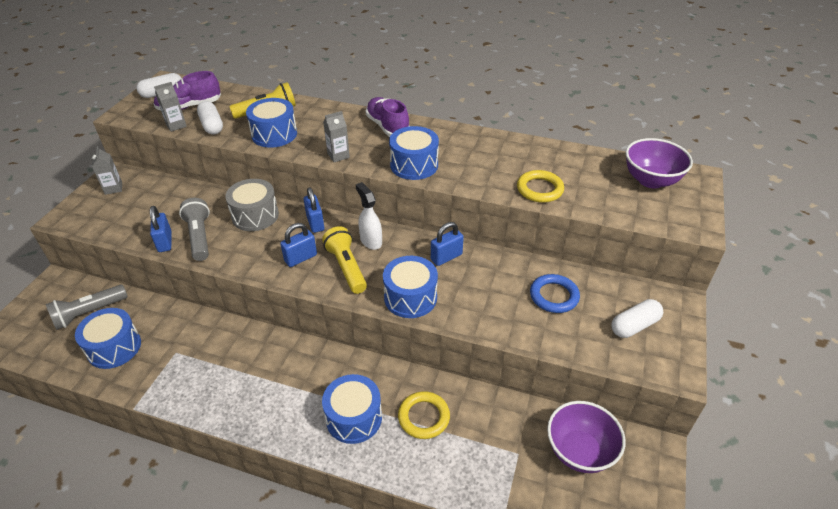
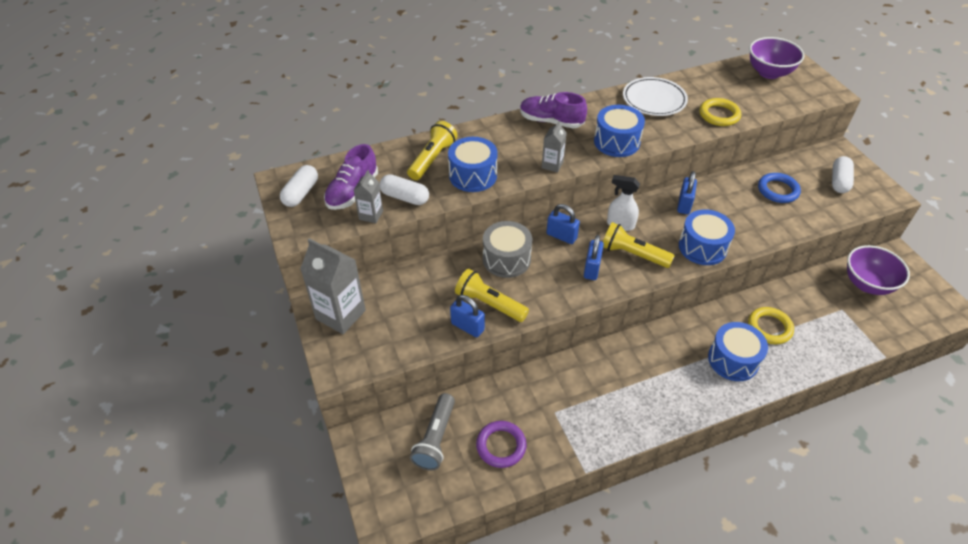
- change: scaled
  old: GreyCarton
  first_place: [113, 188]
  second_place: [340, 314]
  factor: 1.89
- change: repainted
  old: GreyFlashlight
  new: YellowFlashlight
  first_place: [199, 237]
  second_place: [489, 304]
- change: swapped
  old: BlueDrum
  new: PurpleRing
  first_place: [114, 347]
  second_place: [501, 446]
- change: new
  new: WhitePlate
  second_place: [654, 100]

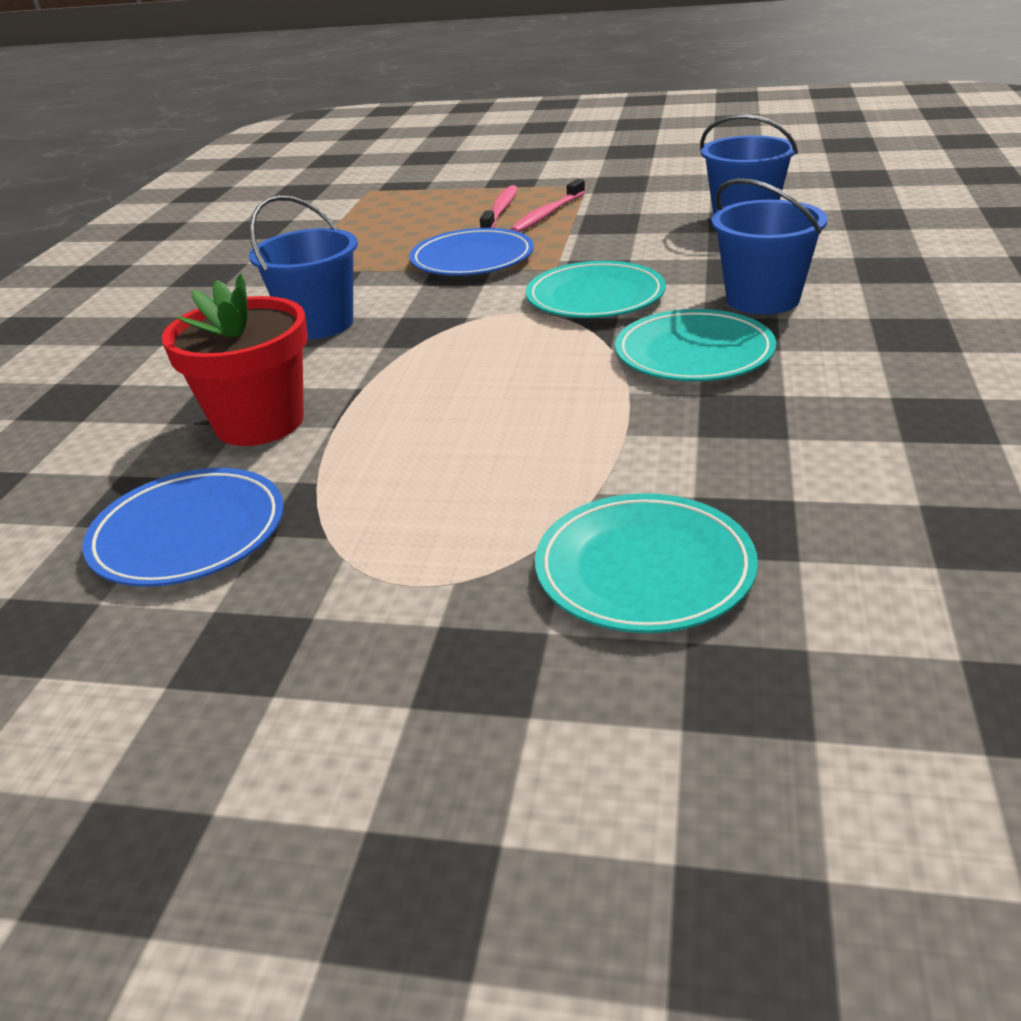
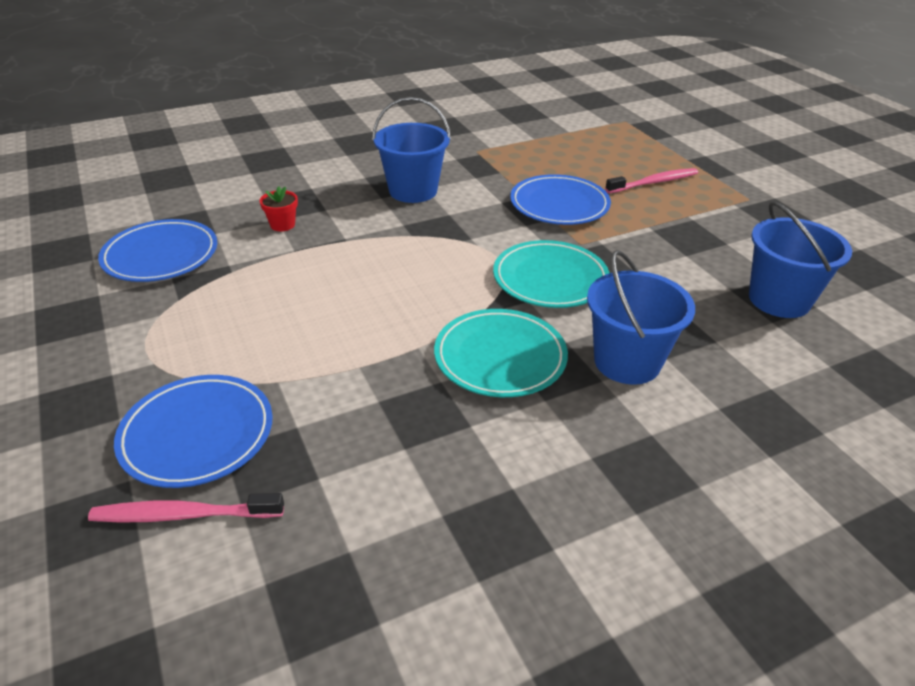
- change: shifted
  old: PinkToothbrush
  first_place: [547, 214]
  second_place: [183, 515]
- change: scaled
  old: RedFlowerPot
  first_place: [259, 422]
  second_place: [282, 225]
  factor: 0.43
- change: repainted
  old: TurquoisePlate
  new: BluePlate
  first_place: [644, 570]
  second_place: [197, 434]

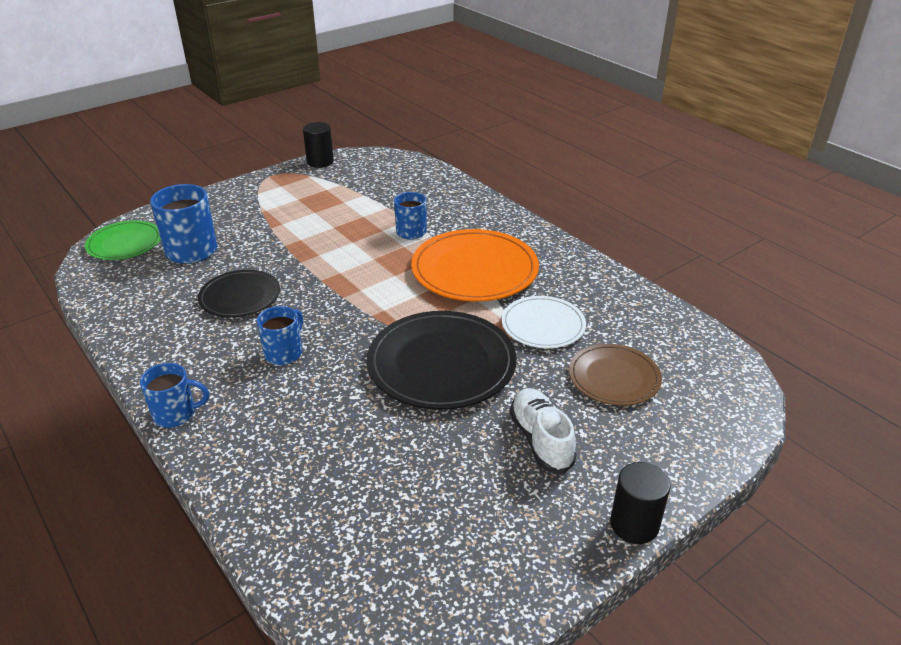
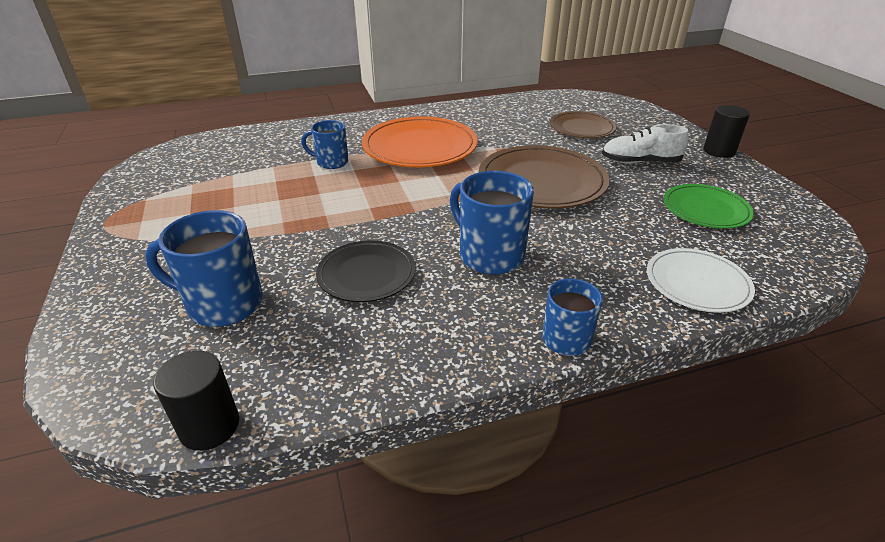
- change: shifted
  old: BlackCylinder
  first_place: [320, 162]
  second_place: [209, 426]
- change: shifted
  old: GreenPlate
  first_place: [124, 243]
  second_place: [705, 209]
- change: shifted
  old: WhitePlate
  first_place: [543, 325]
  second_place: [697, 283]
- change: scaled
  old: BlueMug
  first_place: [284, 353]
  second_place: [489, 255]
  factor: 1.6
- change: repainted
  old: BlackPlate
  new: BrownPlate
  first_place: [441, 364]
  second_place: [542, 181]

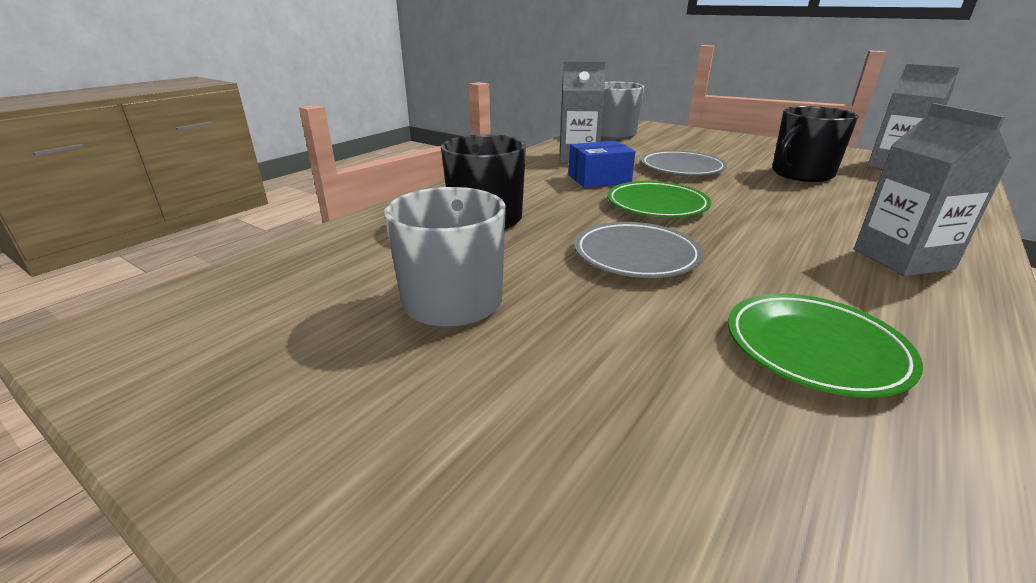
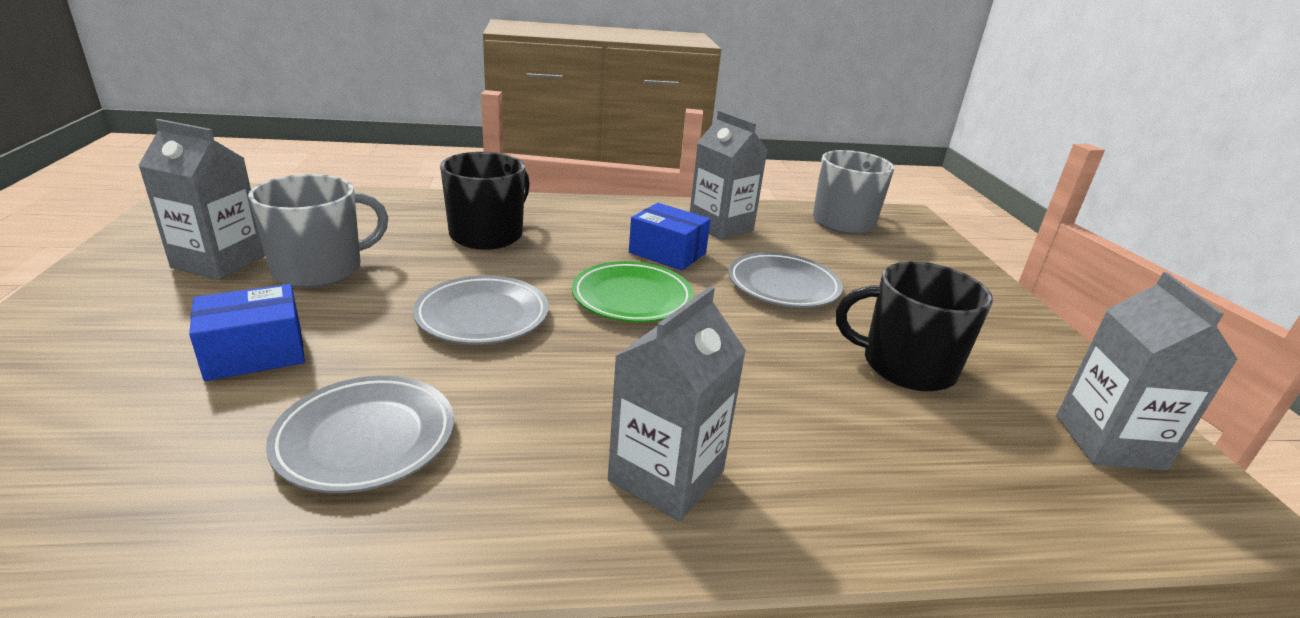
- change: repainted
  old: GreenPlate
  new: GreyPlate
  first_place: [814, 349]
  second_place: [365, 439]
- change: new
  new: GreyCarton
  second_place: [219, 262]
- change: new
  new: BlueBox
  second_place: [255, 353]

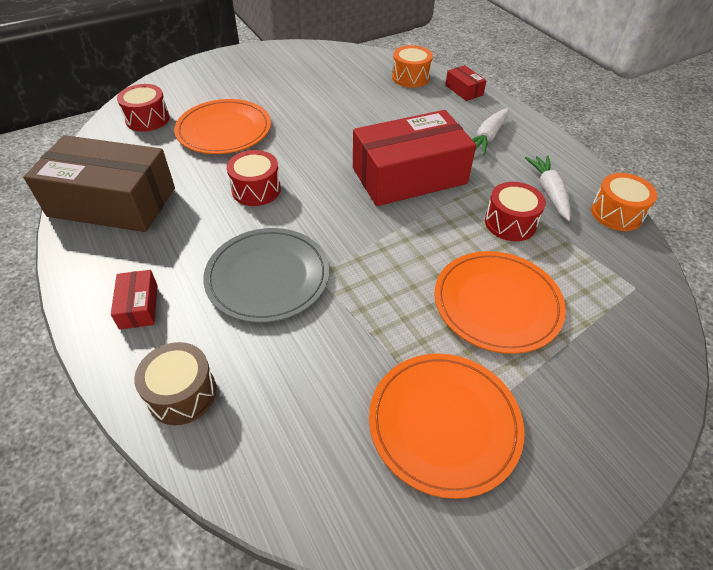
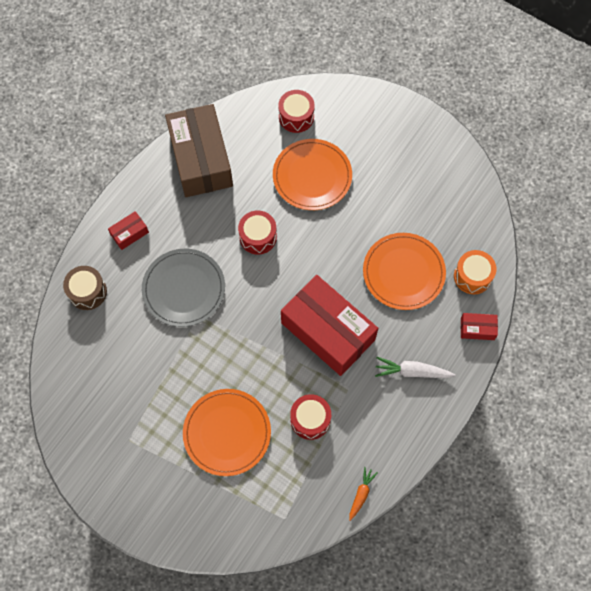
- change: rotated
  old: RedBox
  first_place: [464, 90]
  second_place: [477, 329]
  degrees: 60
- change: gone
  old: WhiteCarrot
  first_place: [549, 192]
- change: swapped
  old: OrangeDrum
  new: OrangeCarrot
  first_place: [616, 213]
  second_place: [361, 494]
- change: shifted
  old: OrangePlate
  first_place: [444, 423]
  second_place: [403, 272]

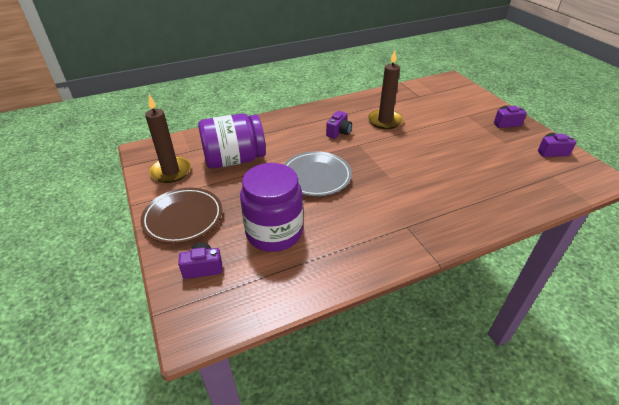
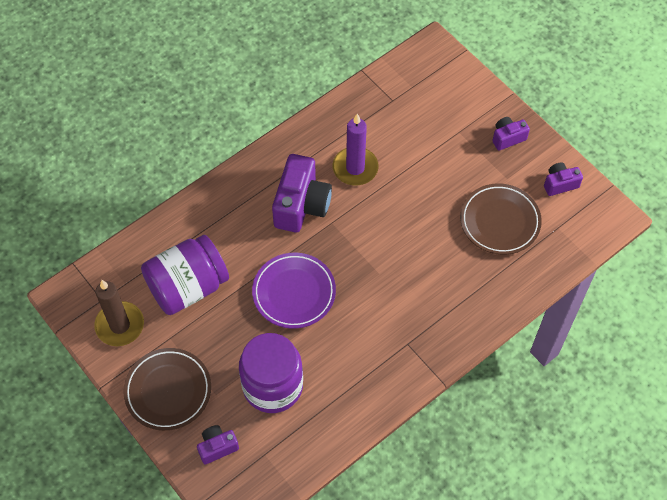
- change: repainted
  old: BrownCandle
  new: PurpleCandle
  first_place: [384, 121]
  second_place: [355, 168]
- change: scaled
  old: PurpleCamera
  first_place: [339, 132]
  second_place: [301, 205]
  factor: 1.92
- change: repainted
  old: GreyPlate
  new: PurplePlate
  first_place: [316, 177]
  second_place: [294, 292]
- change: new
  new: BrownPlate
  second_place: [499, 221]

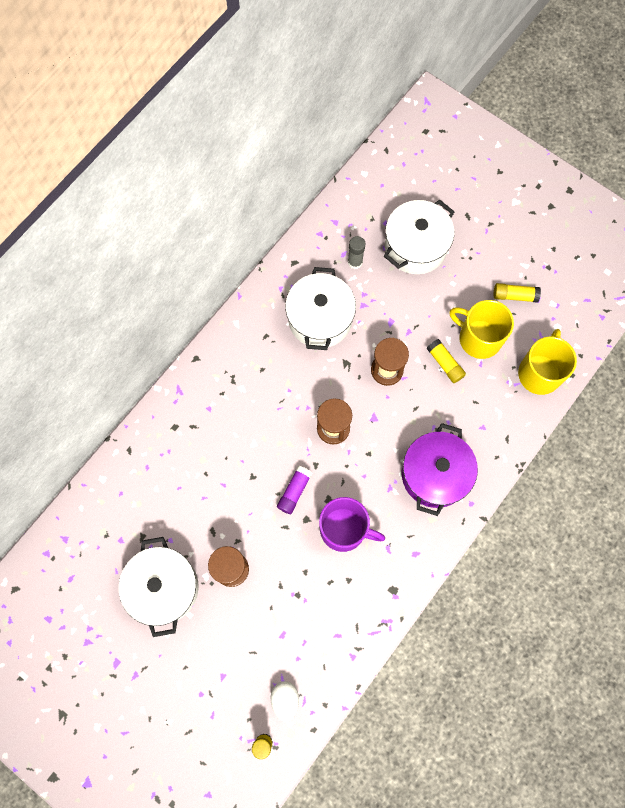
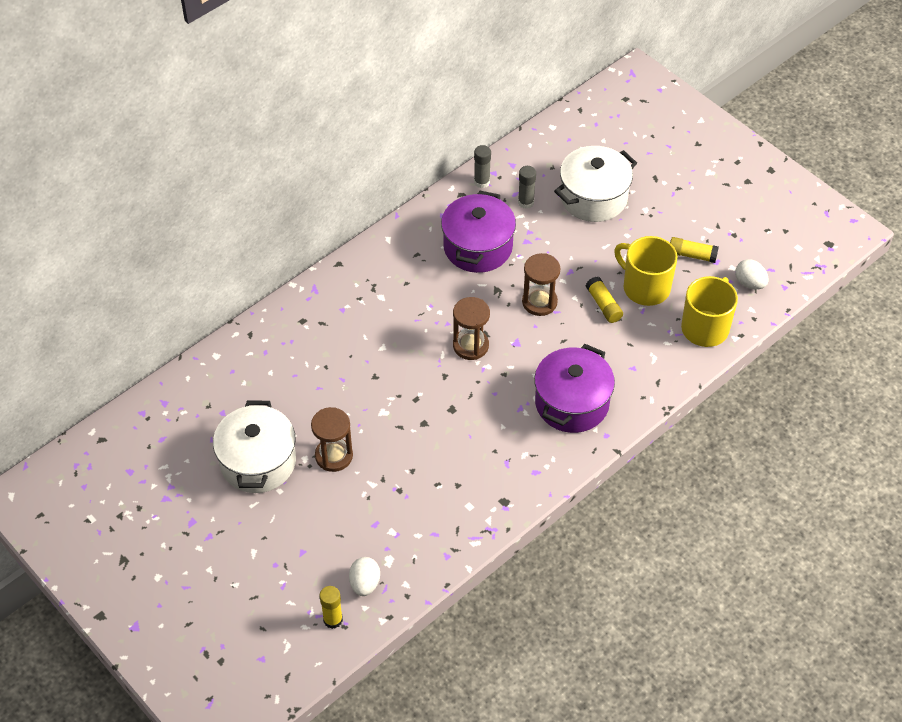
- change: repainted
  old: WhitePot
  new: PurplePot
  first_place: [320, 319]
  second_place: [478, 247]
- change: gone
  old: PurpleGlueStick
  first_place: [294, 491]
- change: gone
  old: PurpleMug
  first_place: [344, 529]
- change: new
  new: GreyGlueStick
  second_place: [482, 182]
- change: new
  new: WhiteEgg
  second_place: [749, 283]

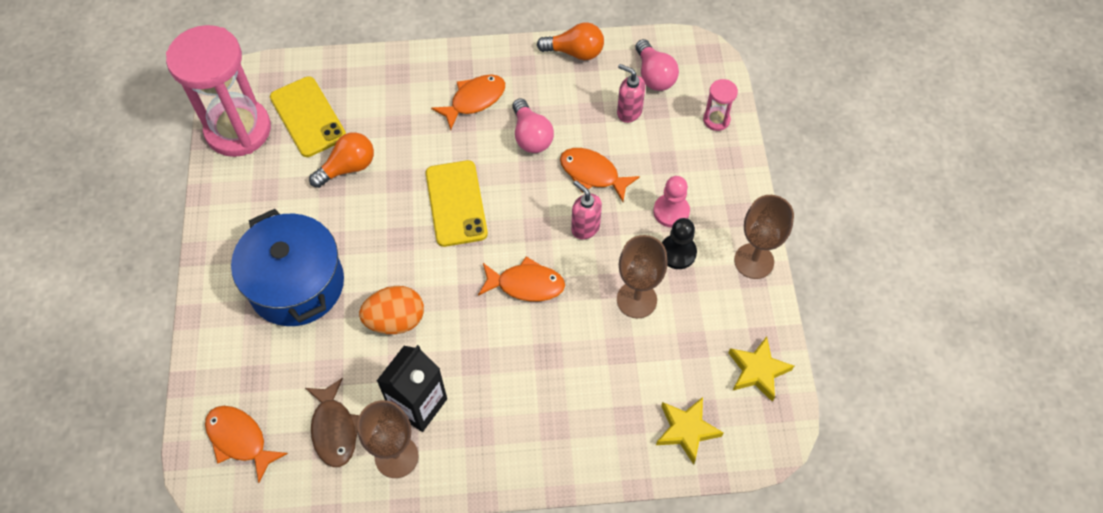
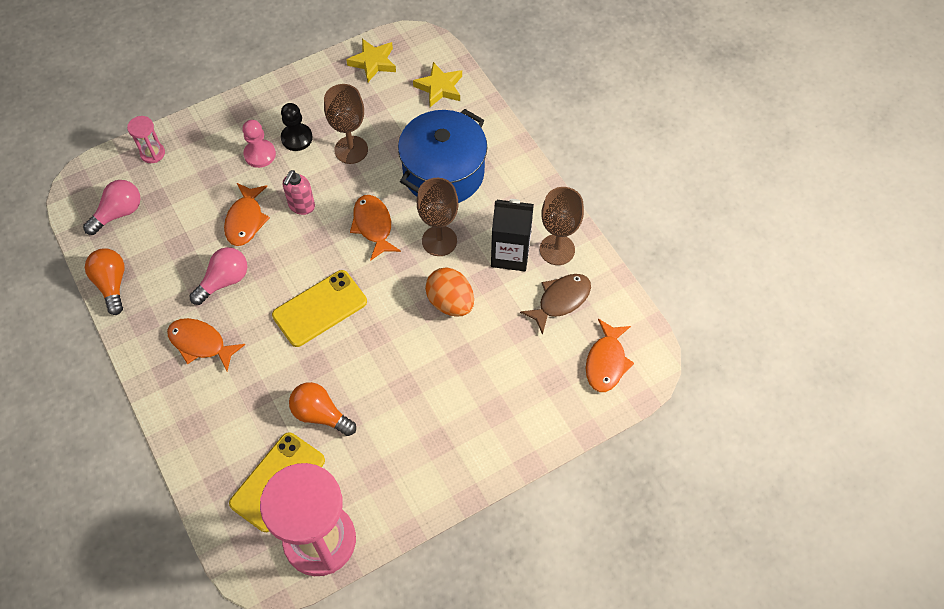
- change: gone
  old: PinkSoapDispenser
  first_place: [629, 112]
- change: shifted
  old: BrownGoblet
  first_place: [754, 261]
  second_place: [439, 241]
- change: shifted
  old: BluePot
  first_place: [296, 284]
  second_place: [443, 173]

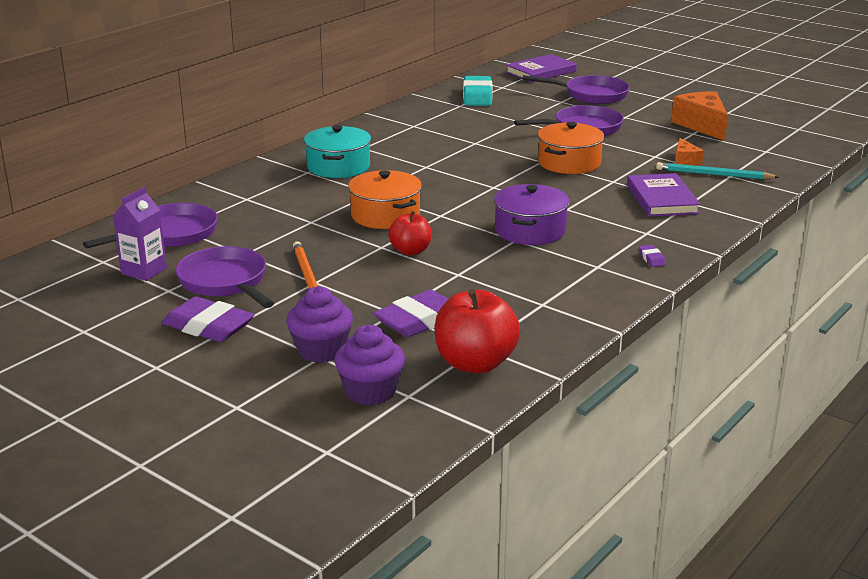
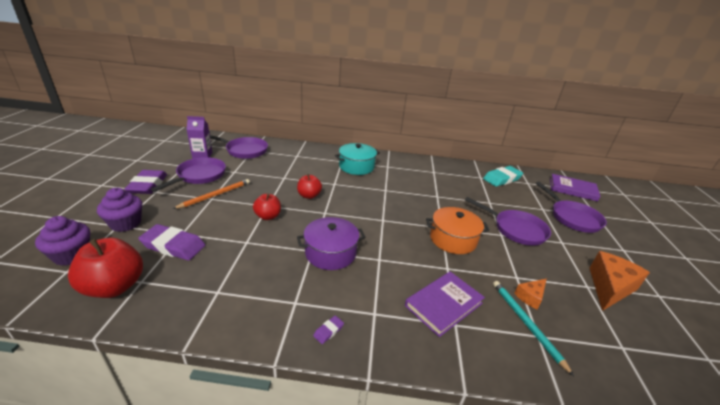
- change: swapped
  old: OrangePot
  new: RedApple
  first_place: [385, 215]
  second_place: [309, 196]

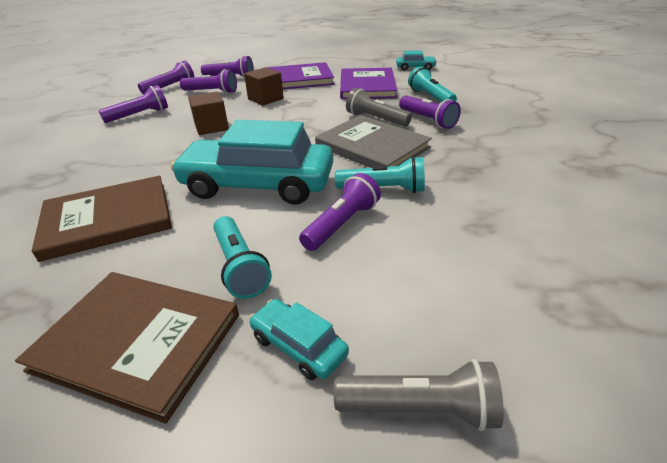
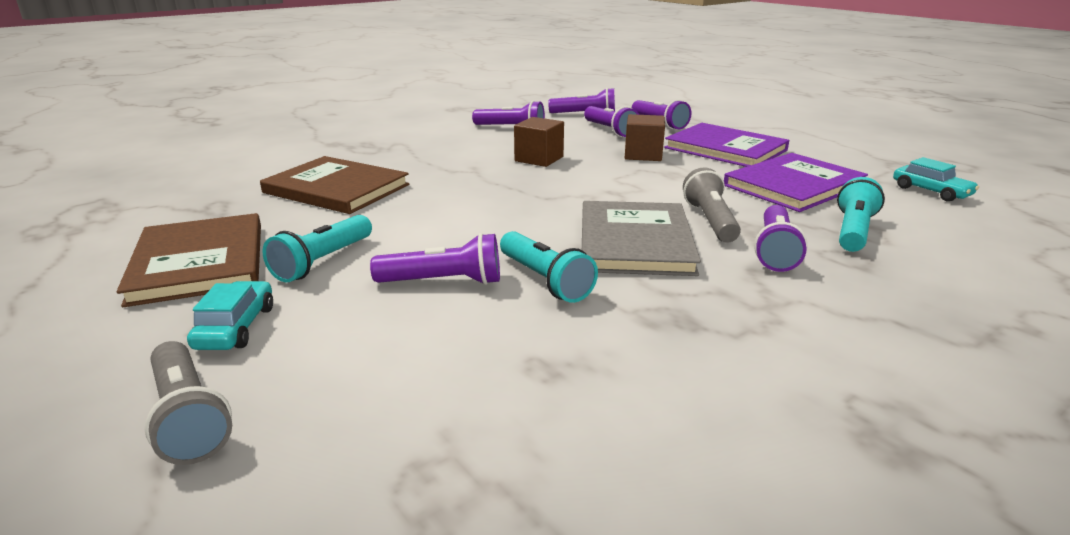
- change: gone
  old: TurquoiseCar
  first_place: [258, 184]

